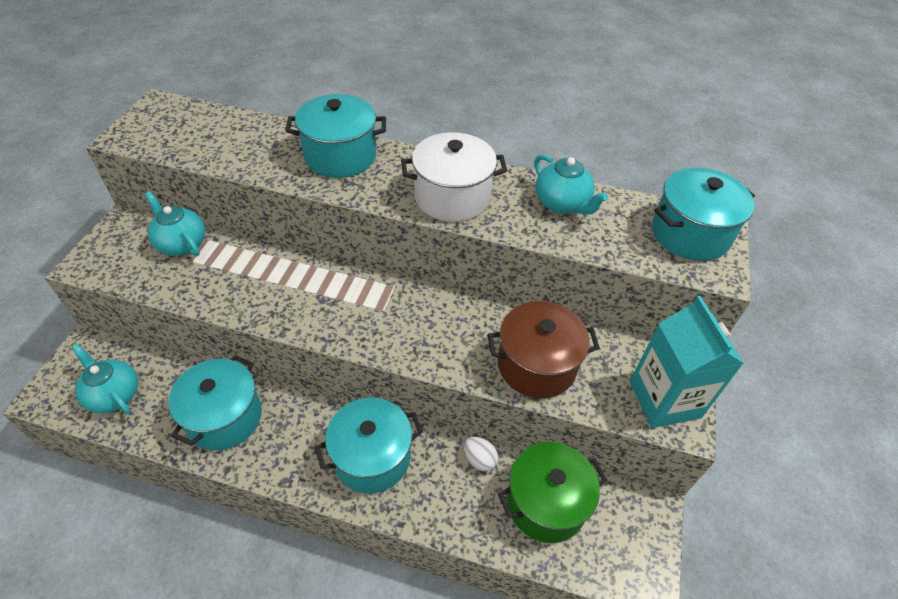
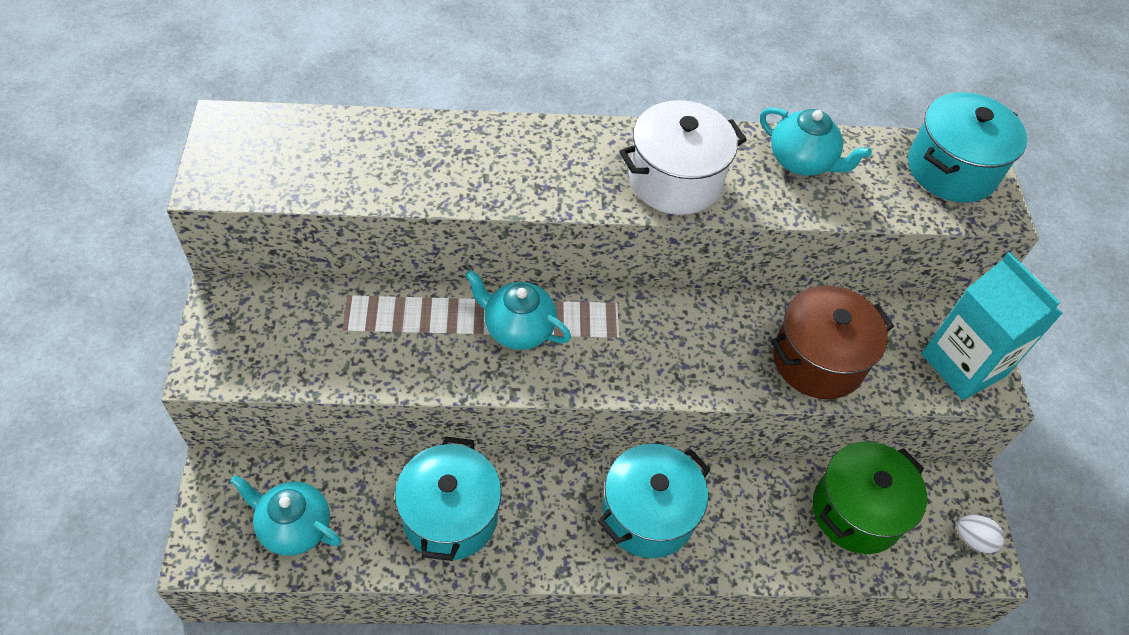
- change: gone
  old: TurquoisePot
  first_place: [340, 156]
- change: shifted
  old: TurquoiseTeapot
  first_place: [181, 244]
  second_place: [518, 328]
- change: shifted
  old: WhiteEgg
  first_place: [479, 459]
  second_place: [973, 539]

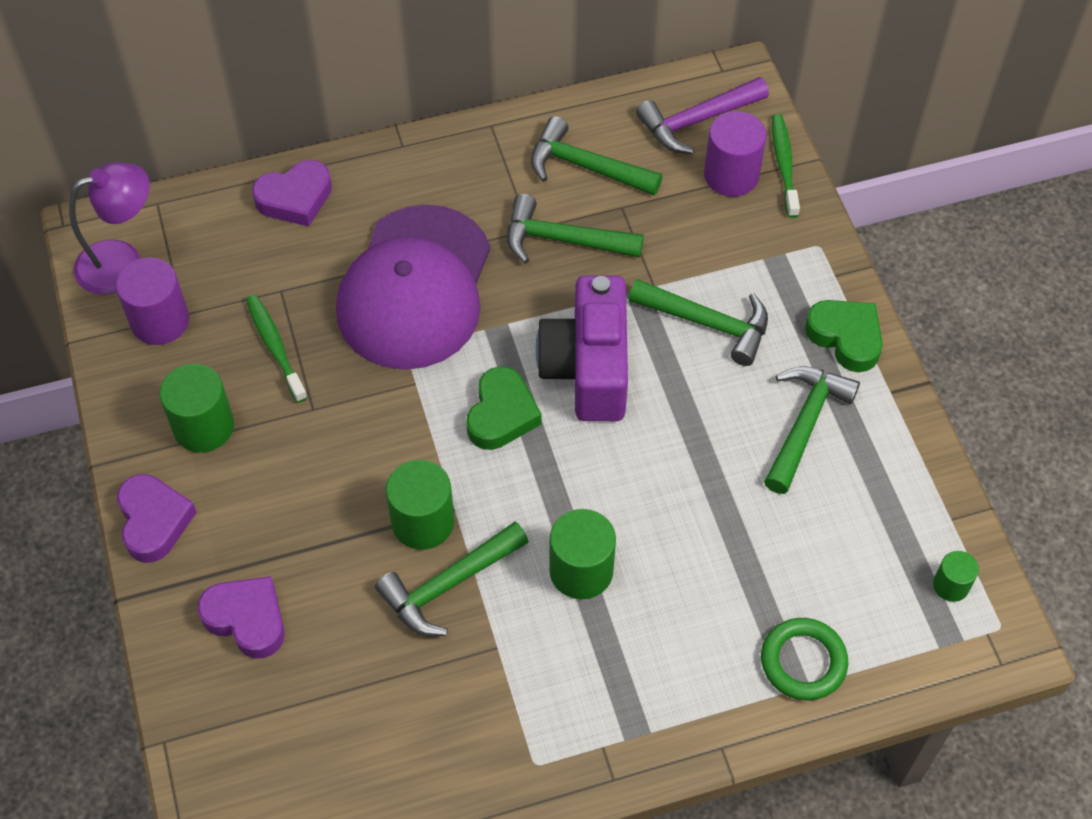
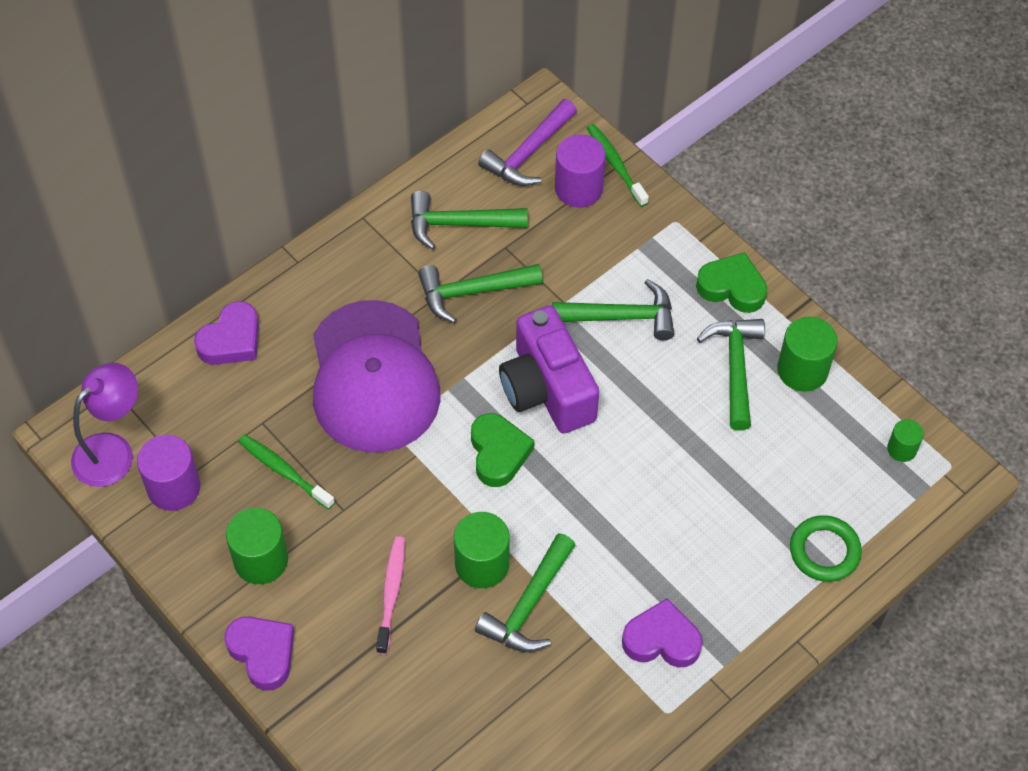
- change: shifted
  old: GreenCylinder
  first_place: [581, 571]
  second_place: [802, 370]
- change: shifted
  old: PurpleHeart
  first_place: [247, 619]
  second_place: [661, 640]
- change: new
  new: PinkToothbrush
  second_place: [391, 593]

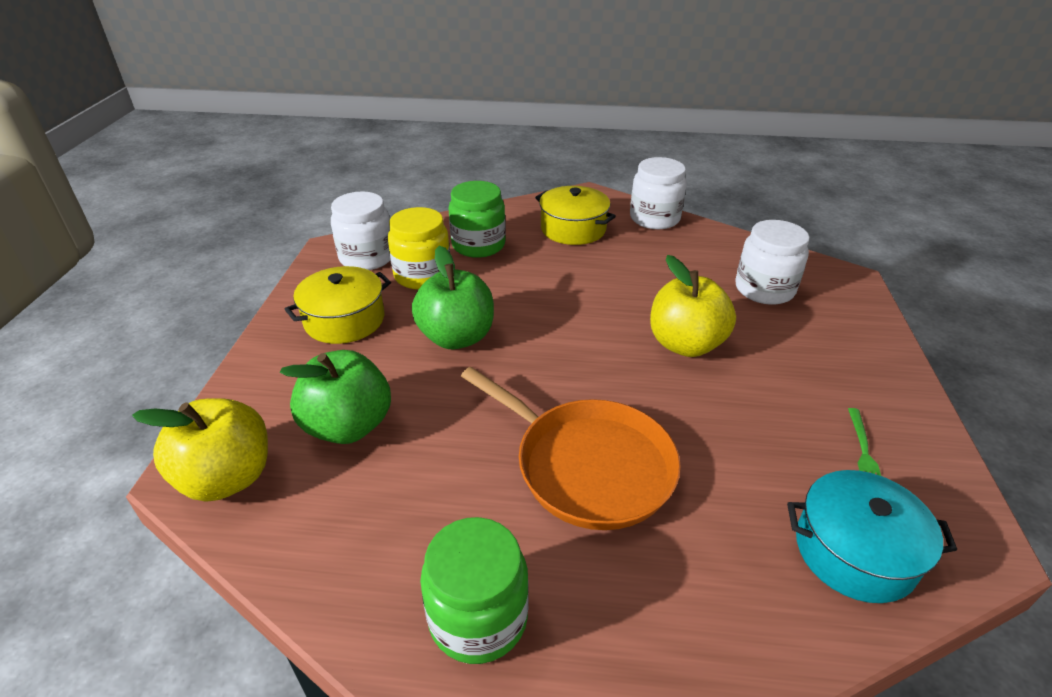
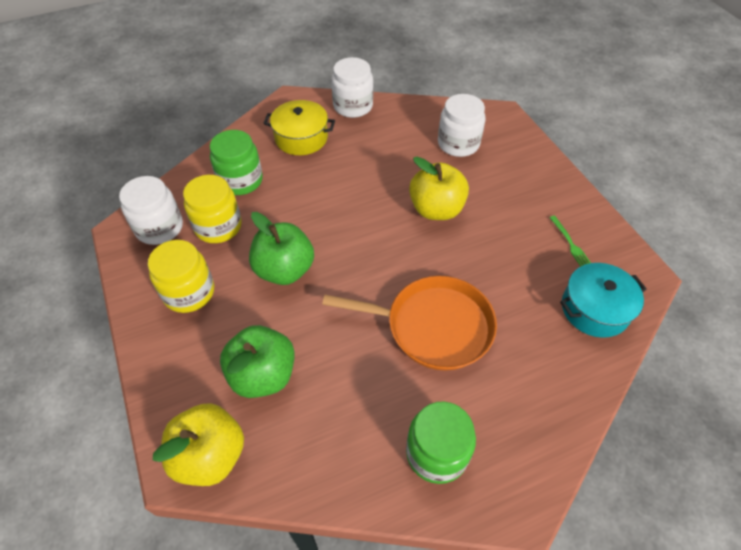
- change: swapped
  old: YellowPot
  new: YellowJar
  first_place: [344, 320]
  second_place: [189, 292]

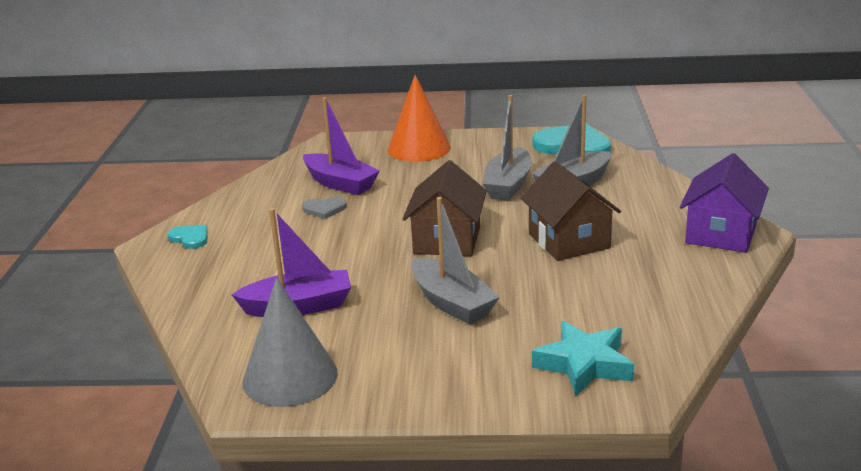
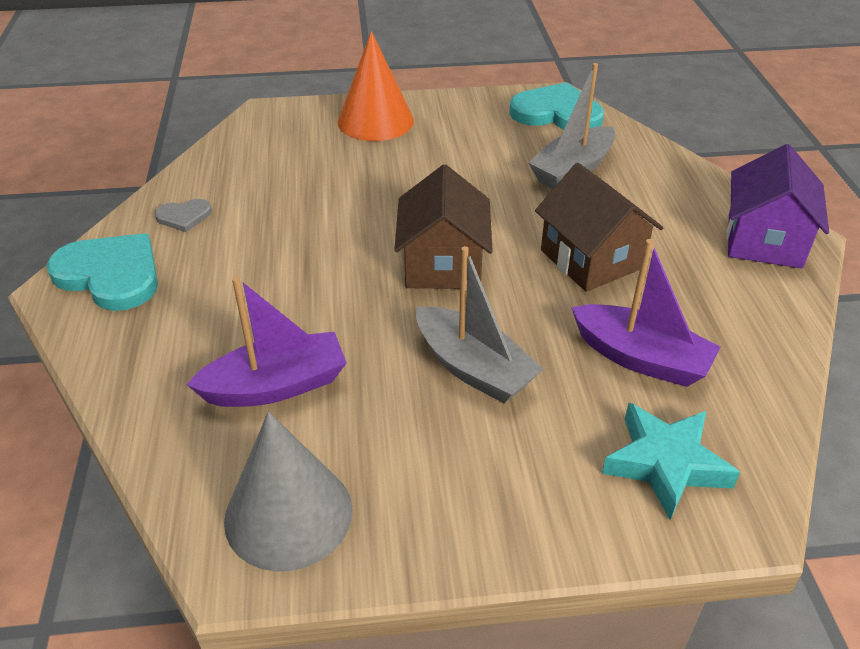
- change: gone
  old: GreyBoat
  first_place: [508, 185]
- change: shifted
  old: PurpleBoat
  first_place: [340, 183]
  second_place: [641, 358]
- change: shifted
  old: GreyHeart
  first_place: [324, 209]
  second_place: [184, 216]
- change: scaled
  old: TurquoiseHeart
  first_place: [190, 238]
  second_place: [110, 275]
  factor: 2.01

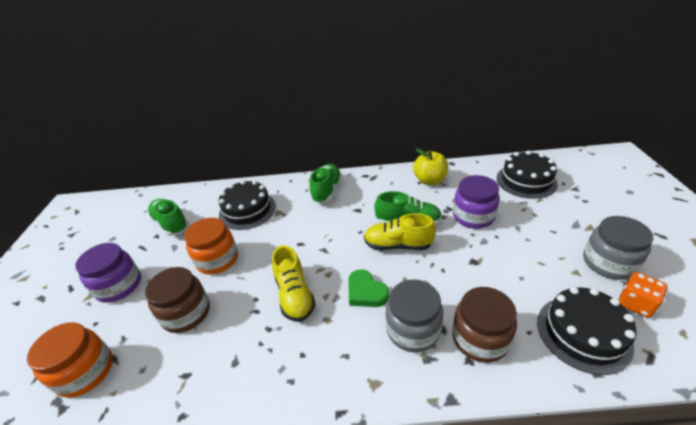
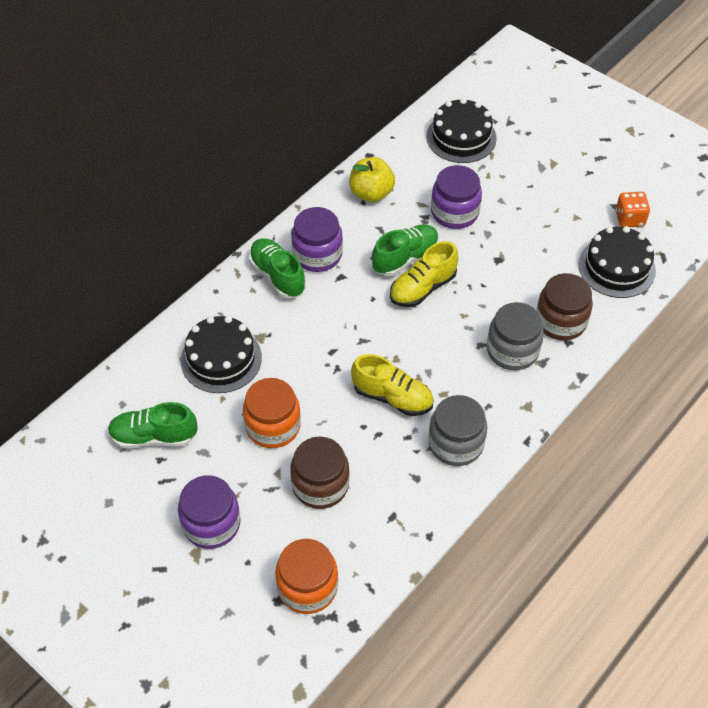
- change: shifted
  old: GreyJar
  first_place: [608, 263]
  second_place: [456, 444]
- change: gone
  old: GreenHeart
  first_place: [366, 292]
- change: new
  new: PurpleJar
  second_place: [317, 254]

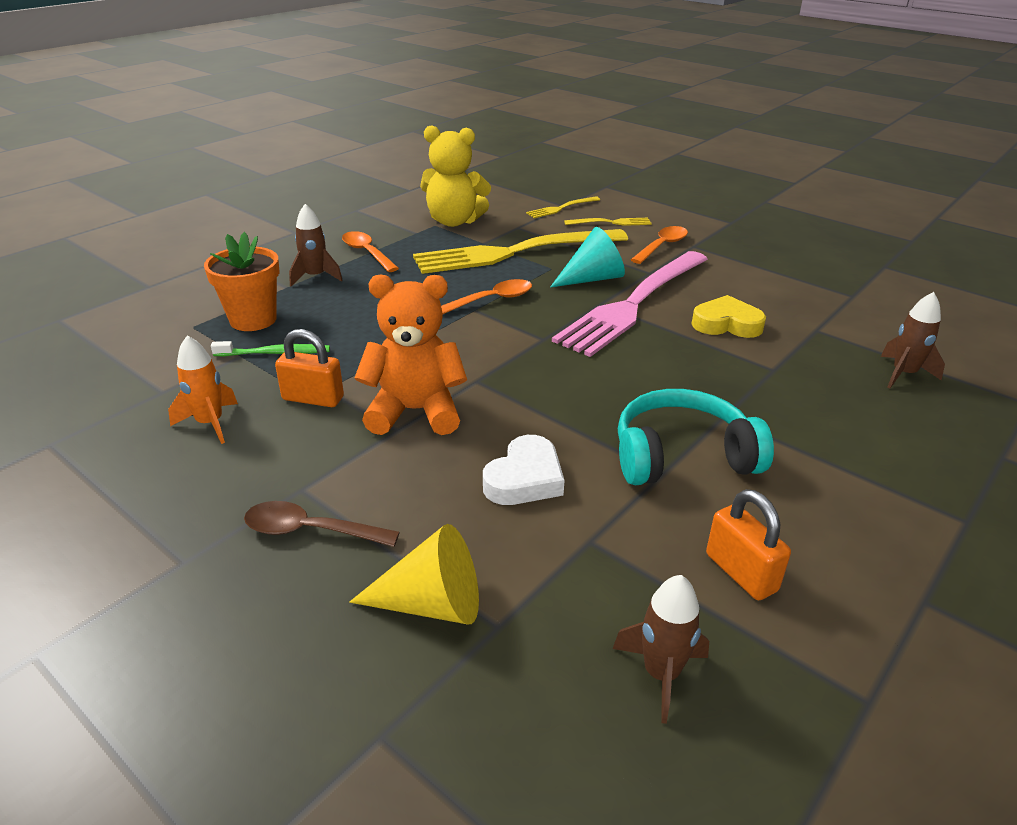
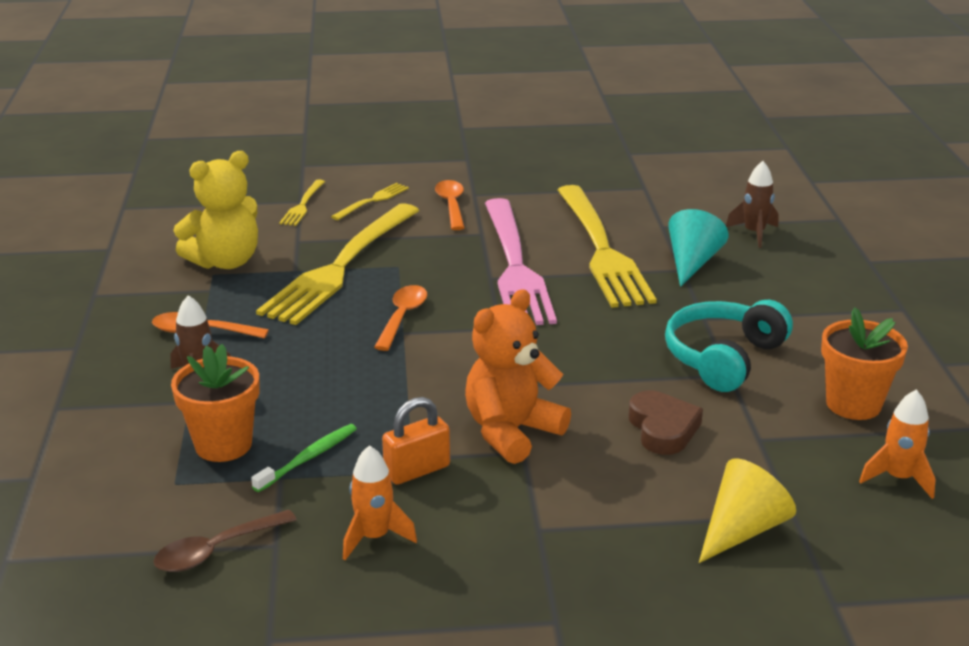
- change: shifted
  old: TurquoiseCone
  first_place: [592, 279]
  second_place: [692, 263]
- change: swapped
  old: YellowHeart
  new: YellowFork
  first_place: [726, 324]
  second_place: [602, 250]
- change: repainted
  old: WhiteHeart
  new: BrownHeart
  first_place: [525, 478]
  second_place: [662, 428]
- change: swapped
  old: OrangePadlock
  new: OrangeFlowerPot
  first_place: [740, 572]
  second_place: [853, 404]
- change: shifted
  old: BrownSpoon
  first_place: [310, 531]
  second_place: [216, 550]
- change: repainted
  old: BrownRocket
  new: OrangeRocket
  first_place: [661, 674]
  second_place: [898, 478]

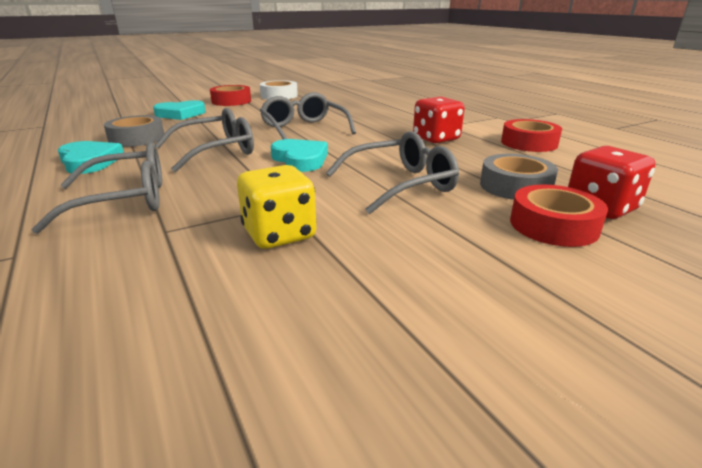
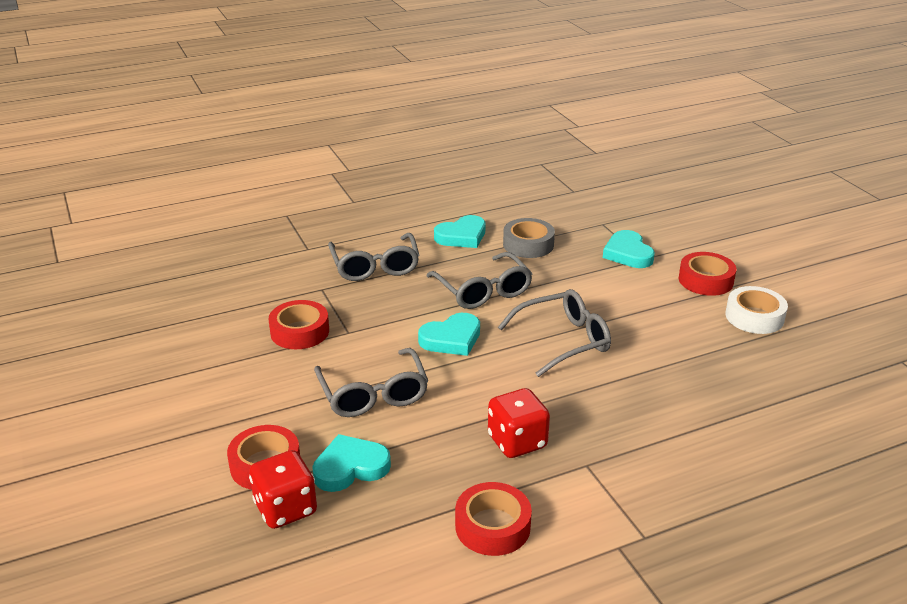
- change: swapped
  old: GreyTape
  new: TurquoiseHeart
  first_place: [515, 186]
  second_place: [350, 467]
- change: swapped
  old: YellowDice
  new: RedTape
  first_place: [279, 234]
  second_place: [300, 332]

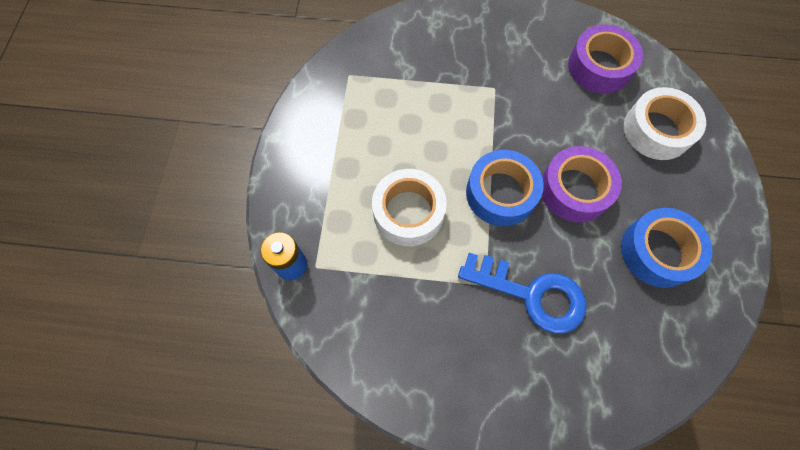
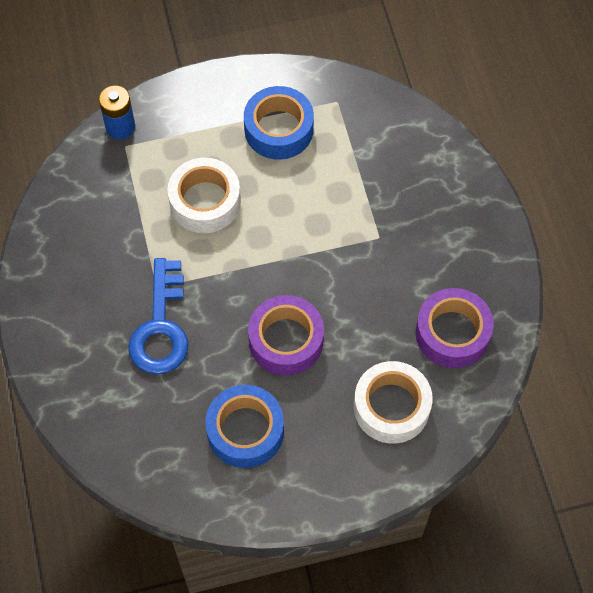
- change: shifted
  old: BlueTape
  first_place: [501, 193]
  second_place: [279, 129]

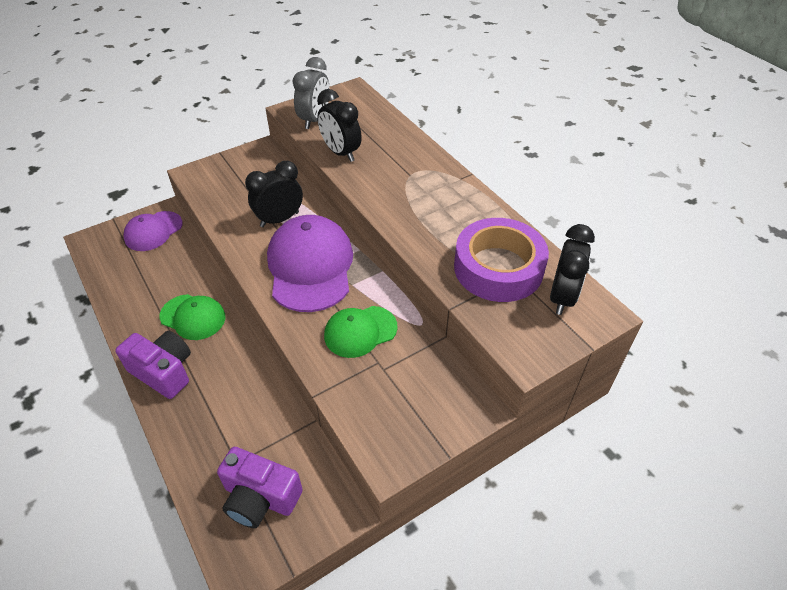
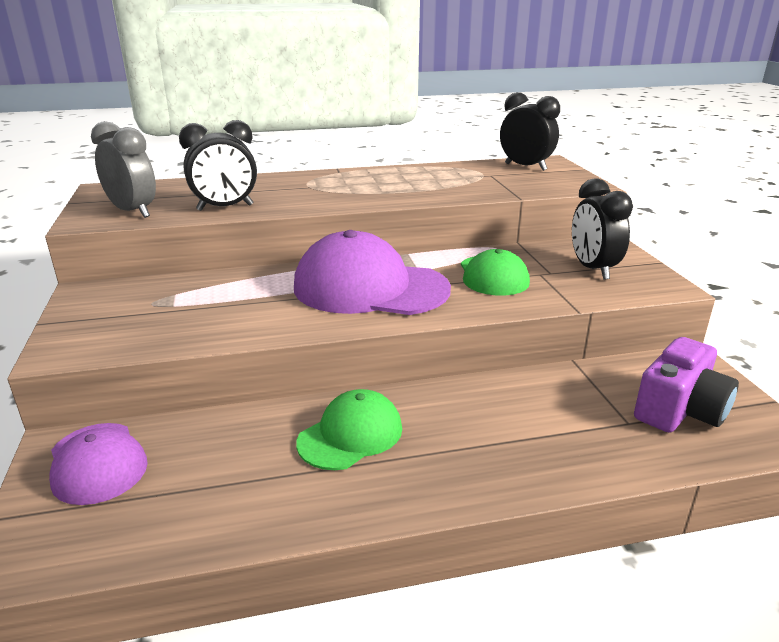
- change: shifted
  old: BlackClock
  first_place: [279, 219]
  second_place: [592, 269]
- change: gone
  old: PurpleTape
  first_place: [498, 268]
- change: gone
  old: PurpleCamera
  first_place: [163, 372]

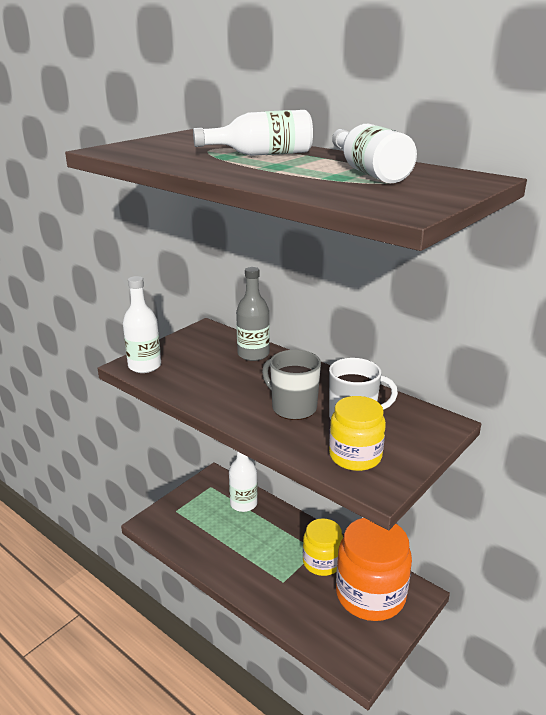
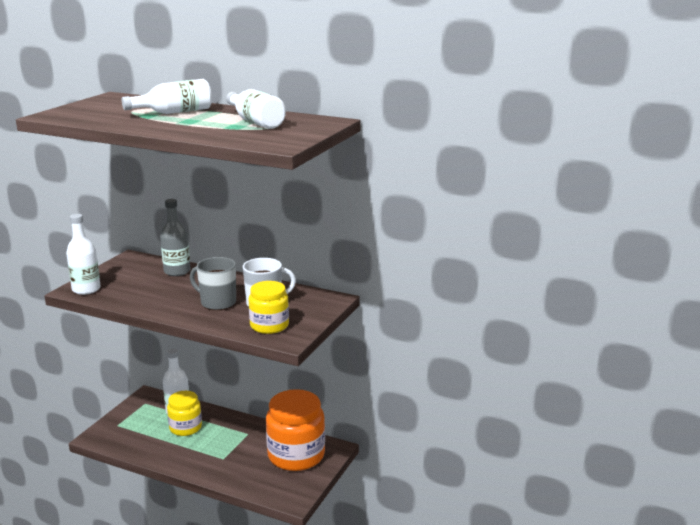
- change: shifted
  old: YellowJar
  first_place: [322, 562]
  second_place: [185, 427]

